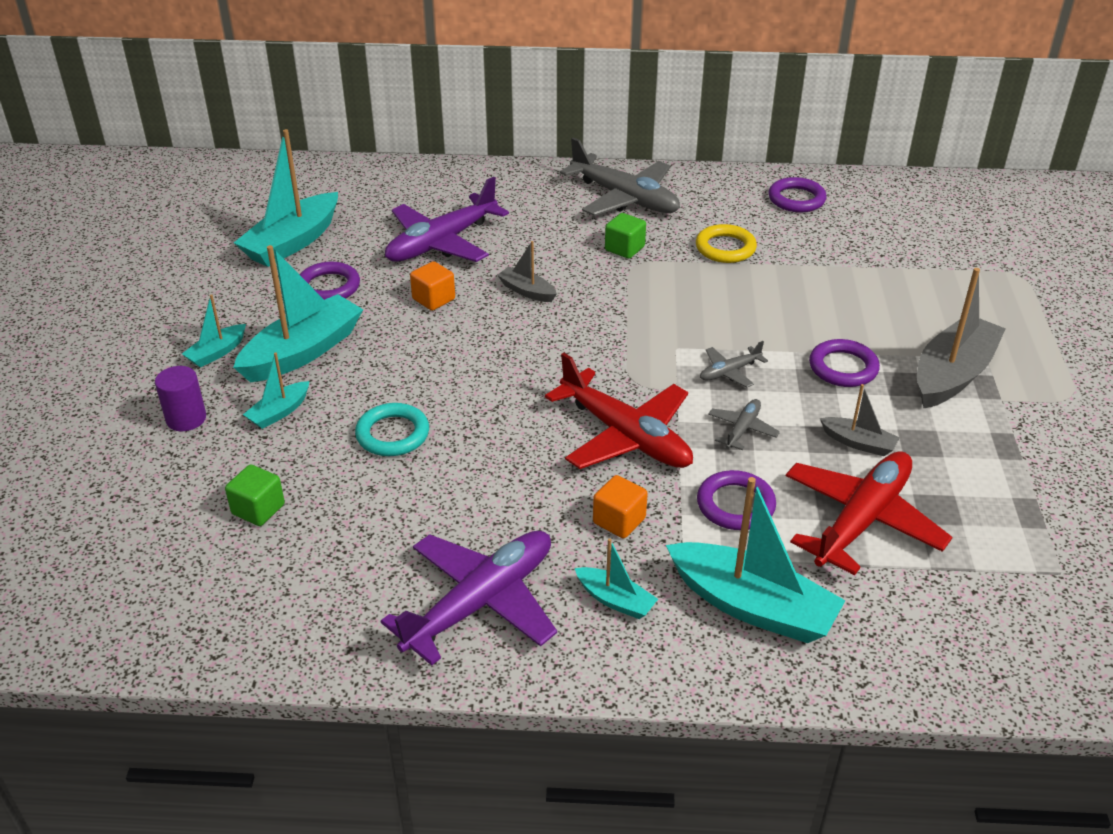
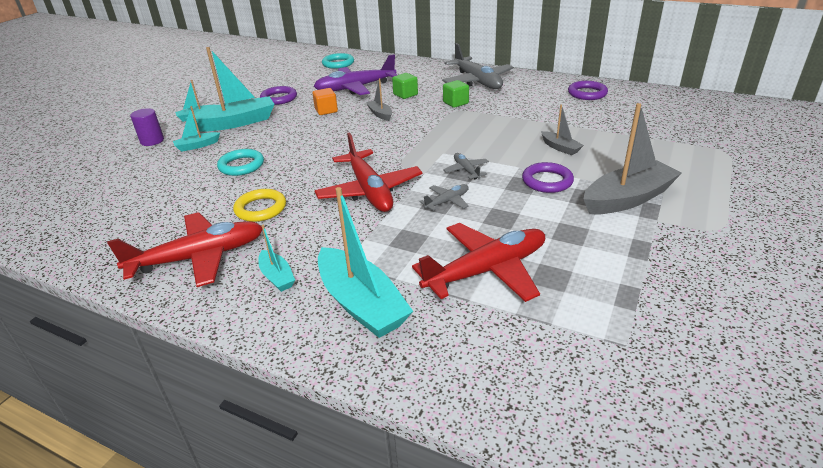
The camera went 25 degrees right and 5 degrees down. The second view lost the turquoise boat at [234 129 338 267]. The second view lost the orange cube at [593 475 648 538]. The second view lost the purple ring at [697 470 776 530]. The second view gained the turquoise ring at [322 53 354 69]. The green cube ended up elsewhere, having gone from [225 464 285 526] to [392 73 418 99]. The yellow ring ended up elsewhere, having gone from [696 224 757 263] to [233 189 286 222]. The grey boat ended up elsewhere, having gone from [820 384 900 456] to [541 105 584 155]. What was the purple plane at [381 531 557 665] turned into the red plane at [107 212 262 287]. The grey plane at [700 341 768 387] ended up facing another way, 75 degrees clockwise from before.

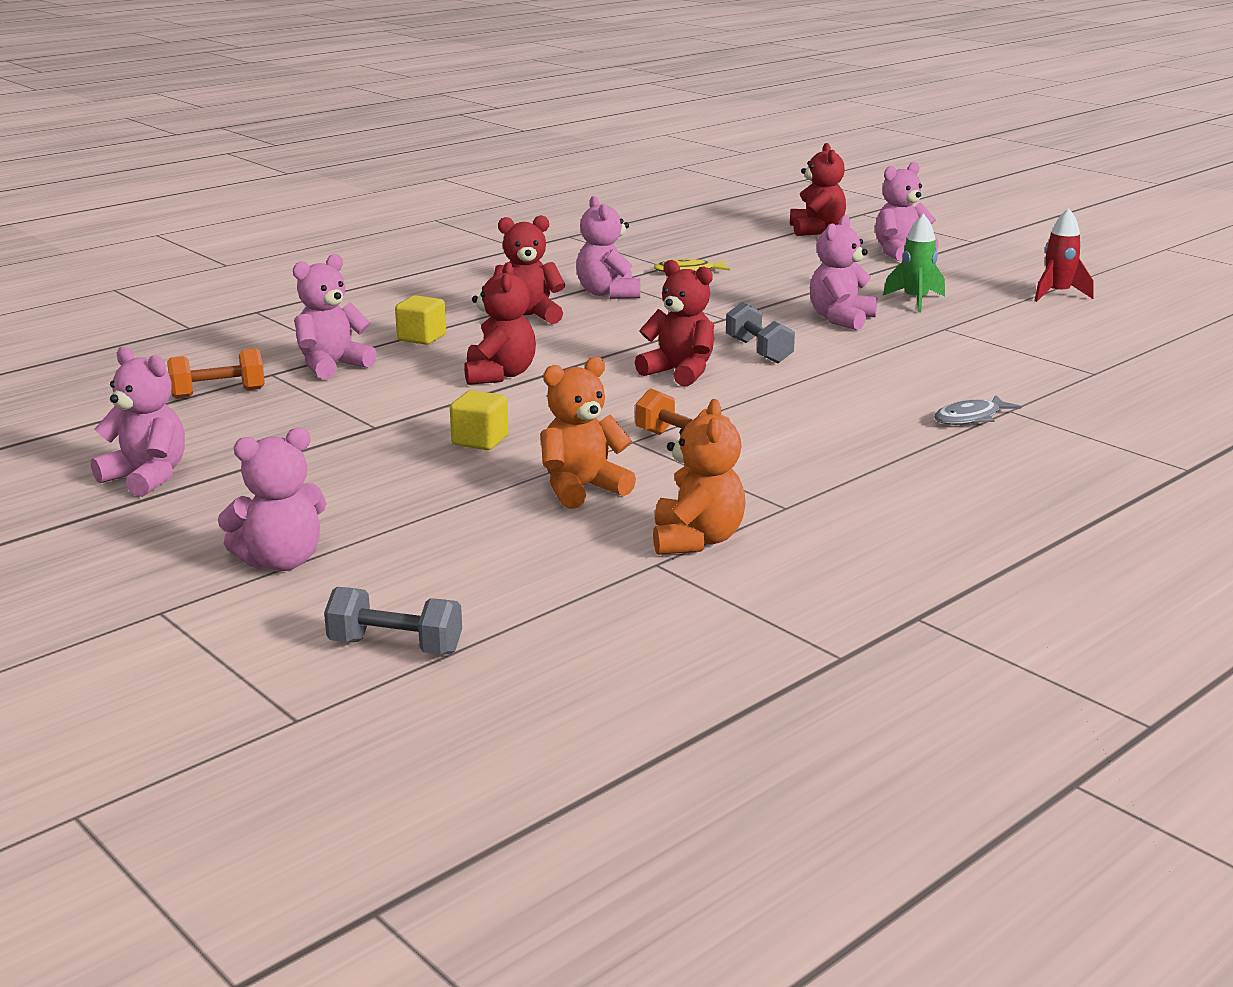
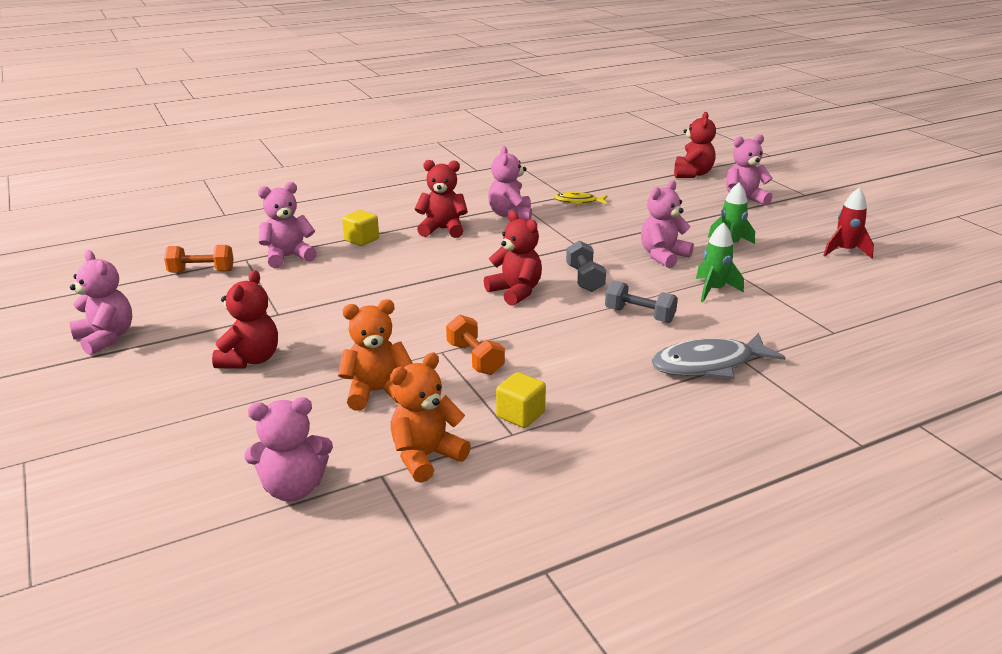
The camera went 15 degrees right and 5 degrees up. The second view gained the green rocket at [696 222 744 302]. The pink teddy bear ended up elsewhere, having gone from [218 427 326 571] to [244 397 333 502]. The grey dumbbell ended up elsewhere, having gone from [324 587 462 655] to [605 280 678 323]. The yellow cube ended up elsewhere, having gone from [450 390 508 450] to [496 372 546 428]. The red teddy bear ended up elsewhere, having gone from [464 262 536 385] to [212 270 278 369]. The orange teddy bear at [653 399 746 555] ended up facing another way, 150 degrees counterclockwise from before. The size of the grey fish at [934 395 1021 425] changed by a factor of 1.75.

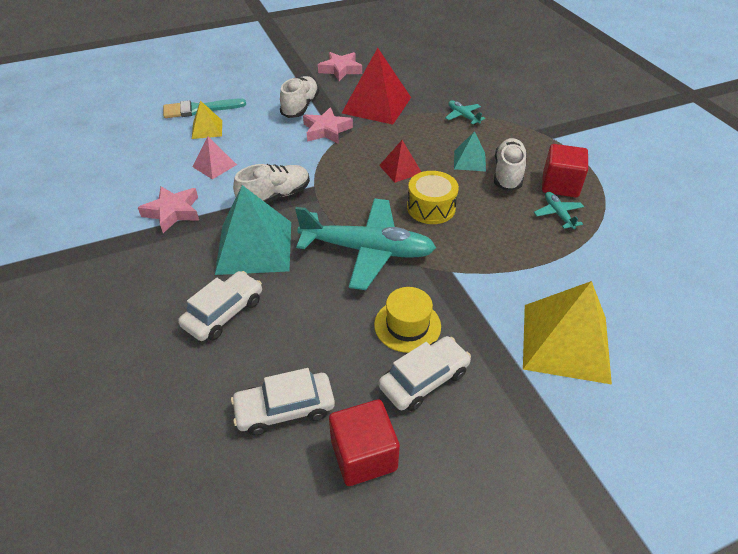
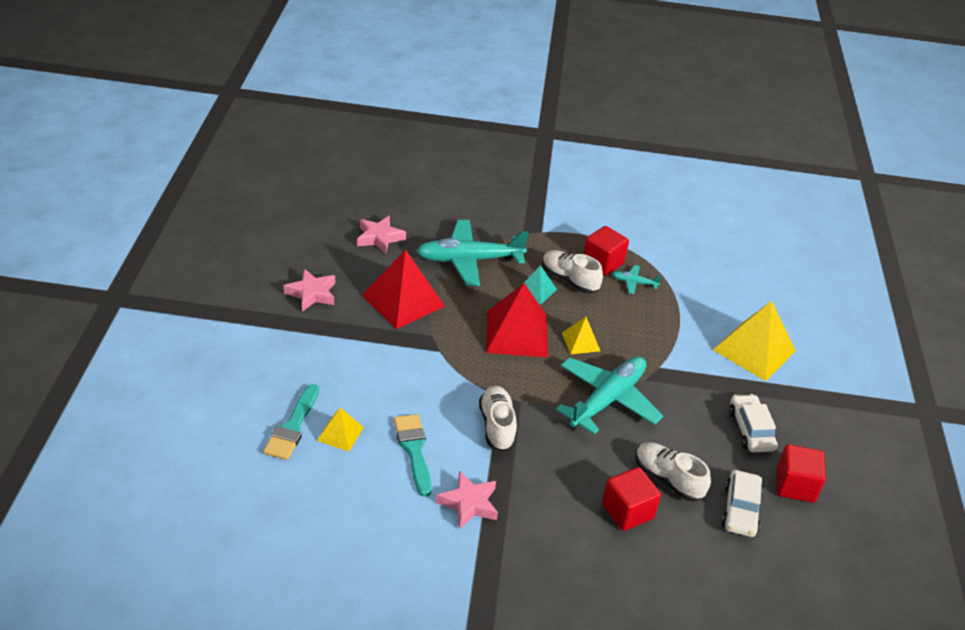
The camera went 65 degrees left and 5 degrees down. The second view lost the turquoise pyramid at [215 185 291 275]. The second view lost the yellow hat at [374 287 441 353]. The white shoe ended up elsewhere, having gone from [280 76 319 118] to [636 442 711 502]. The pink star ended up elsewhere, having gone from [303 107 353 144] to [357 216 406 254]. Where the white car stood at [178 271 262 341], the red cube came to stand at [602 467 661 531]. Where the pink pyramid stood at [192 136 237 179], the turquoise brush came to stand at [394 414 432 497]. Where the yellow drum stood at [407 171 459 224], the yellow pyramid came to stand at [562 317 600 354]. The size of the red pyramid at [379 140 421 183] changed by a factor of 1.94. The size of the turquoise plane at [445 100 486 124] changed by a factor of 2.30.

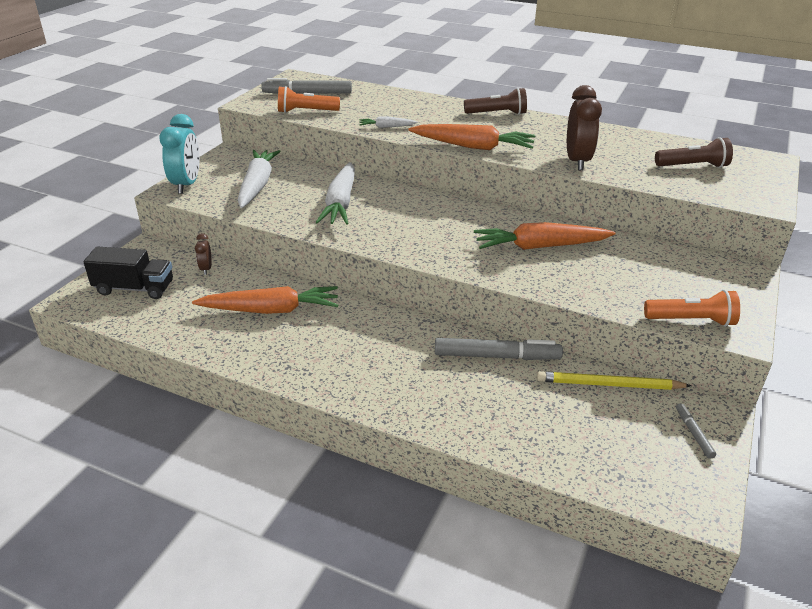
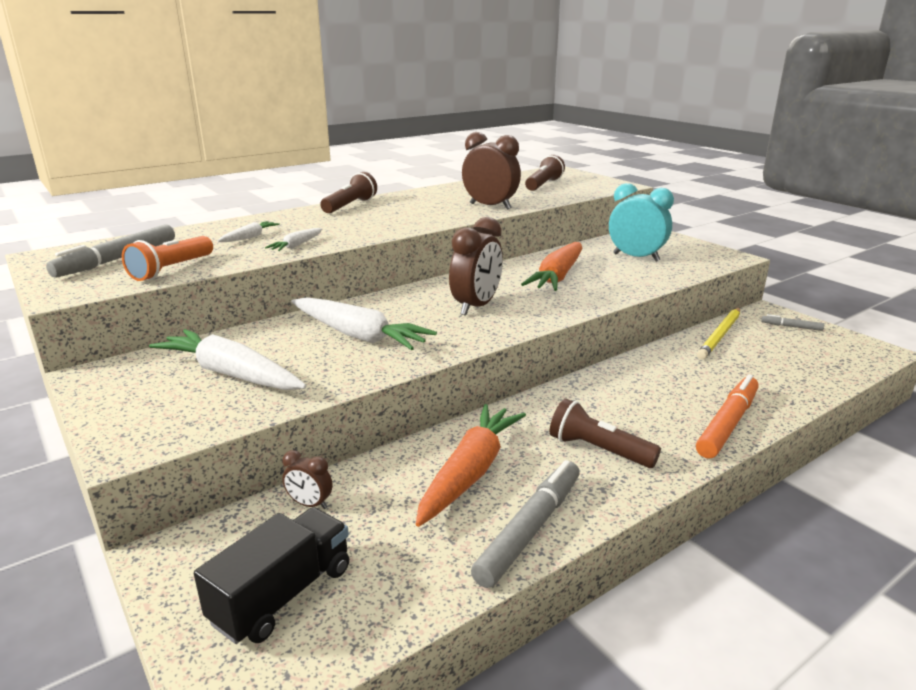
The camera went 60 degrees left and 10 degrees down. The second view lost the orange carrot at [409 124 535 150]. The second view lost the orange flashlight at [644 290 740 327]. The second view gained the white carrot at [218 221 280 242]. The second view gained the brown clock at [449 217 503 316]. The second view gained the brown flashlight at [550 398 661 468]. The second view gained the orange marker at [696 375 759 459]. The turquoise clock ended up elsewhere, having gone from [160 114 200 194] to [609 183 674 262]. The grey marker ended up elsewhere, having gone from [435 338 563 360] to [471 460 580 588].

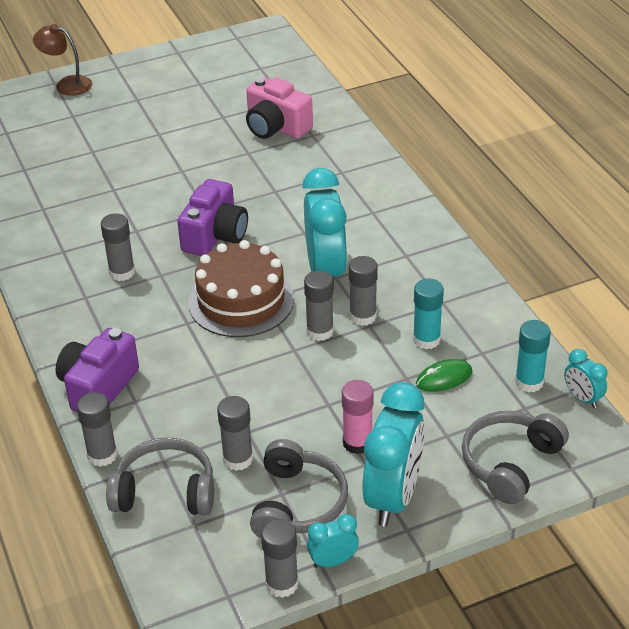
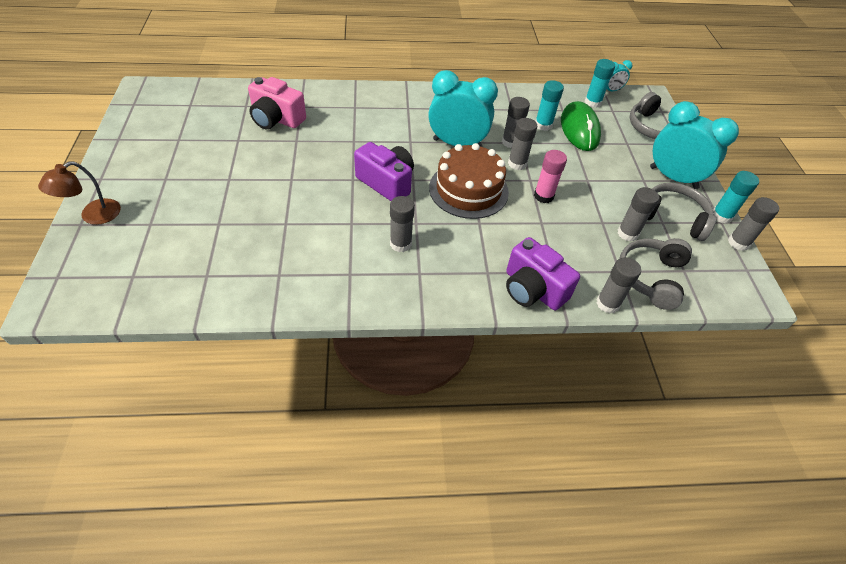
The camera went 75 degrees left and 10 degrees up. The pink glue stick ended up elsewhere, having gone from [342 380 374 454] to [534 150 567 203]. Where the turquoise clock stood at [307 514 359 568], the turquoise glue stick came to stand at [713 171 759 224]. The pink camera at [246 77 313 139] ended up facing another way, 60 degrees clockwise from before. The size of the green mouse at [416 359 472 392] changed by a factor of 1.83.

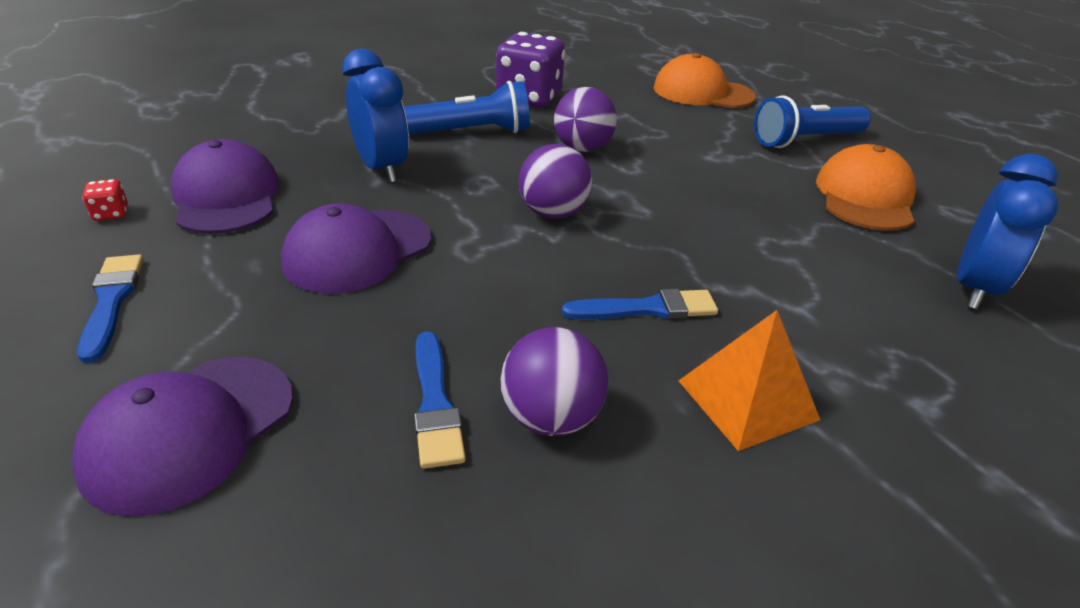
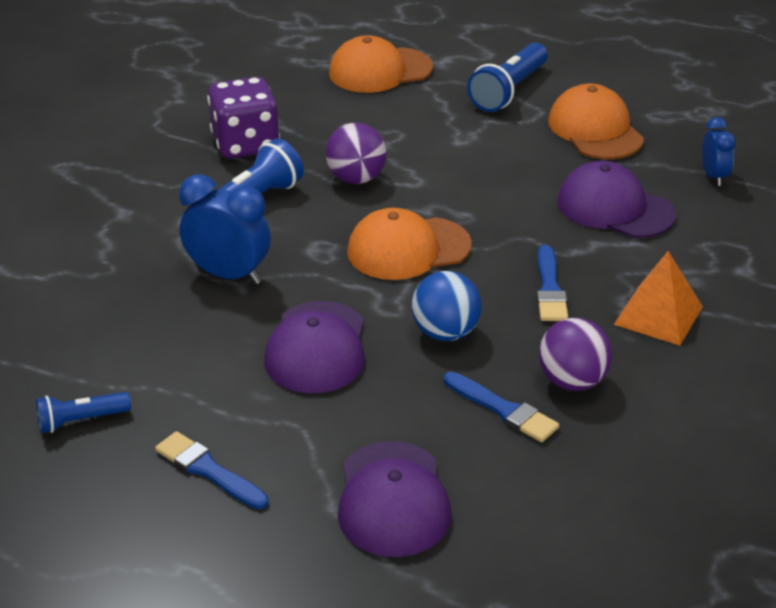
The camera went 35 degrees left and 0 degrees up. The second view gained the blue ball at [412 271 482 341]. The purple cap ended up elsewhere, having gone from [171 139 280 234] to [557 161 676 238]. Where the red dice stood at [82 179 128 221], the blue flashlight came to stand at [36 392 131 433]. Where the purple ball stood at [519 144 592 219], the orange cap came to stand at [347 208 472 280]. The blue brush at [562 289 718 319] ended up facing another way, 135 degrees clockwise from before. The size of the blue clock at [957 153 1058 310] changed by a factor of 0.59.

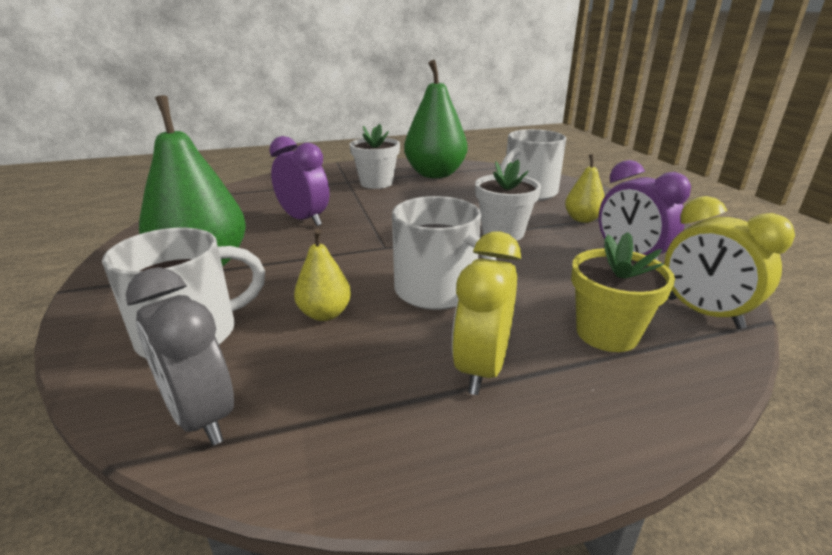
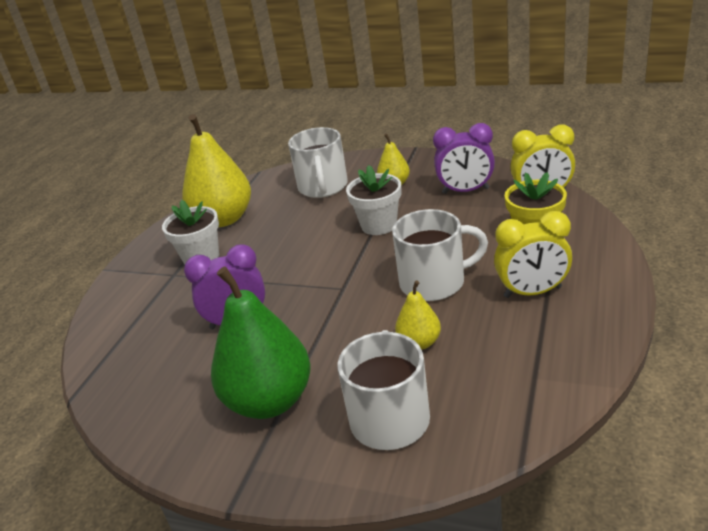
The camera went 50 degrees left and 5 degrees up. The second view lost the grey clock at [126 267 234 446]. What was the green pear at [404 60 467 178] turned into the yellow pear at [182 114 251 227]. The yellow clock at [452 232 521 395] ended up facing another way, 60 degrees counterclockwise from before.

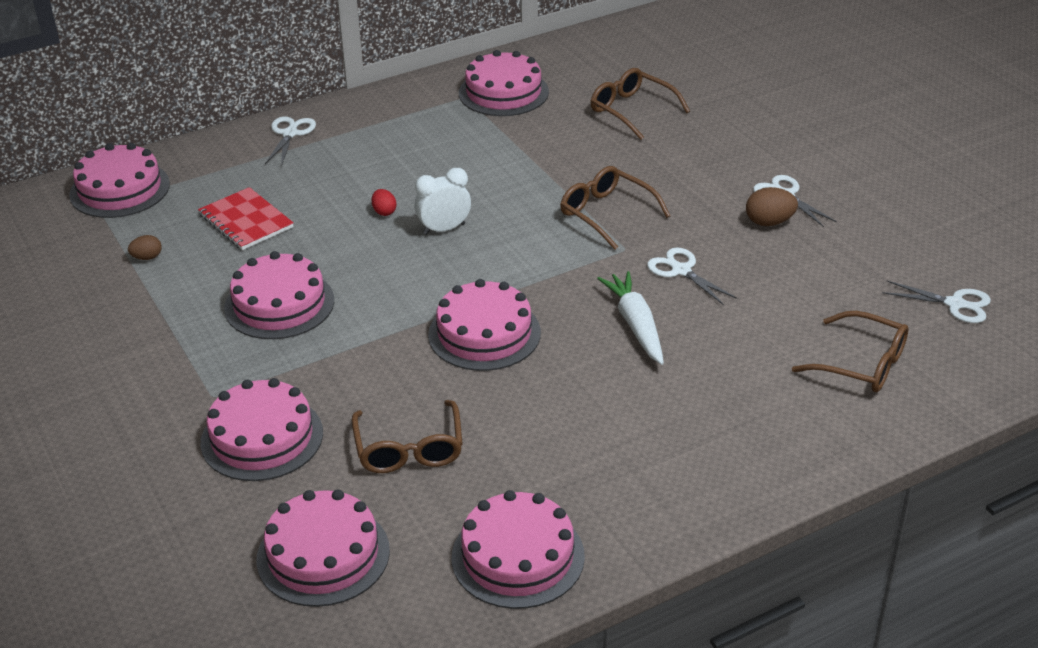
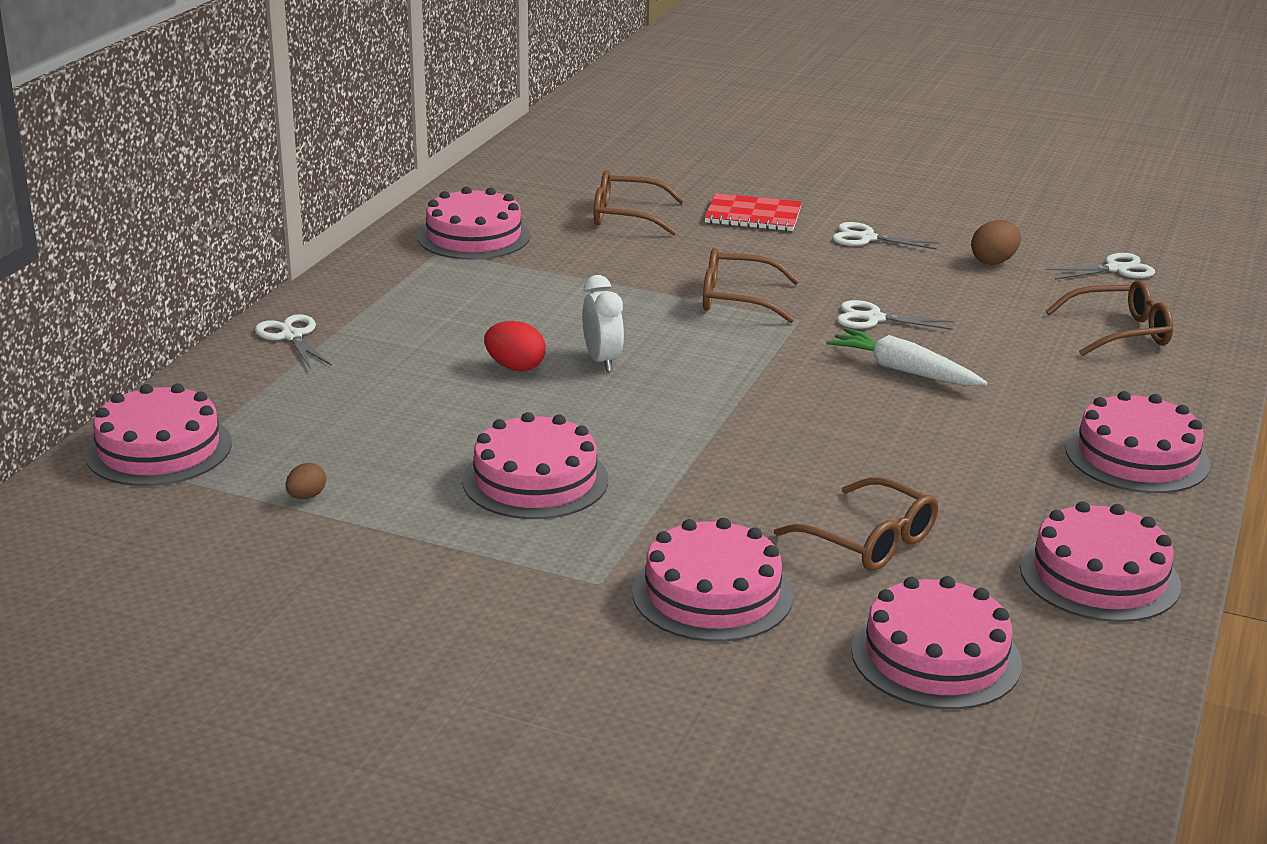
The camera went 40 degrees left and 10 degrees down. The red notebook ended up elsewhere, having gone from [198 187 294 250] to [704 193 802 231]. The pink cake ended up elsewhere, having gone from [428 279 541 371] to [1065 391 1210 493]. The brown egg ended up elsewhere, having gone from [746 187 798 226] to [971 220 1021 265]. The white clock at [415 168 471 235] ended up facing another way, 135 degrees clockwise from before. The size of the red egg at [372 189 397 216] changed by a factor of 1.59.

